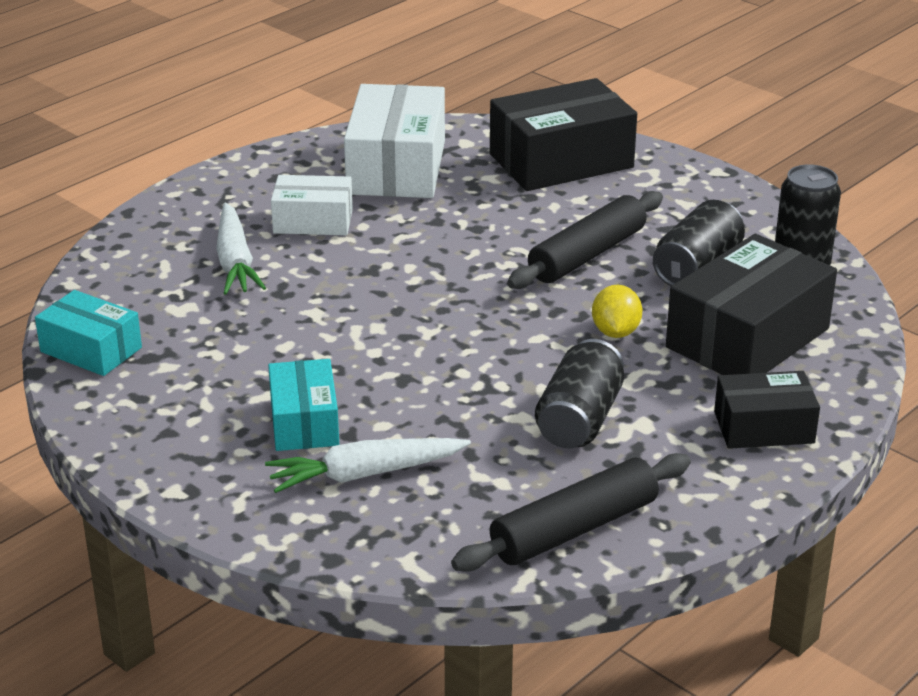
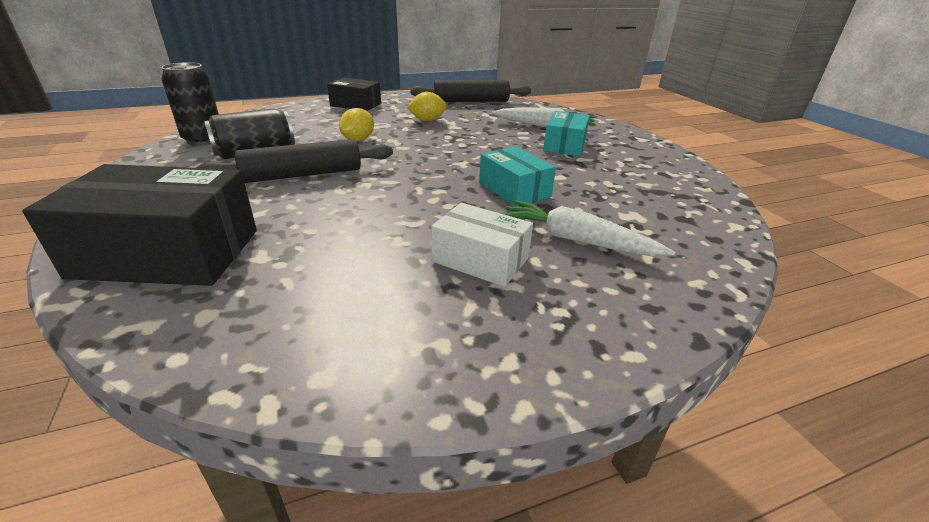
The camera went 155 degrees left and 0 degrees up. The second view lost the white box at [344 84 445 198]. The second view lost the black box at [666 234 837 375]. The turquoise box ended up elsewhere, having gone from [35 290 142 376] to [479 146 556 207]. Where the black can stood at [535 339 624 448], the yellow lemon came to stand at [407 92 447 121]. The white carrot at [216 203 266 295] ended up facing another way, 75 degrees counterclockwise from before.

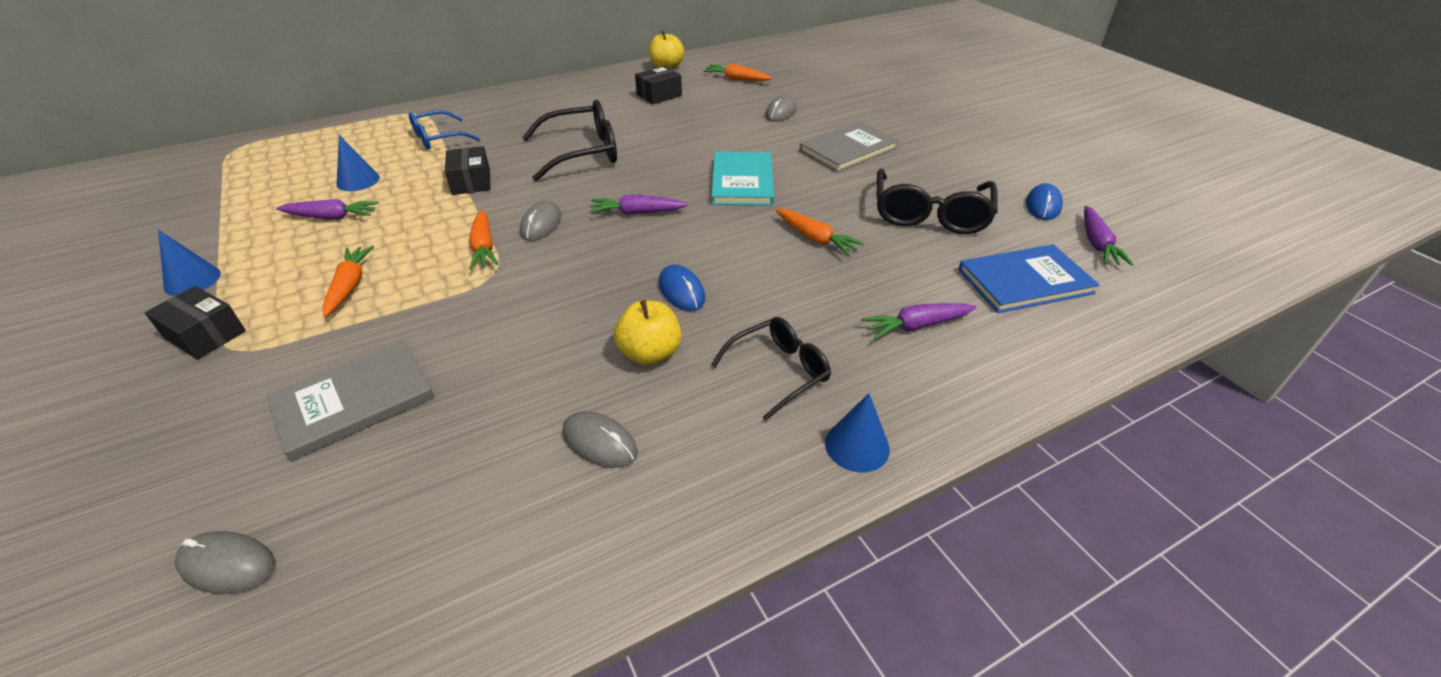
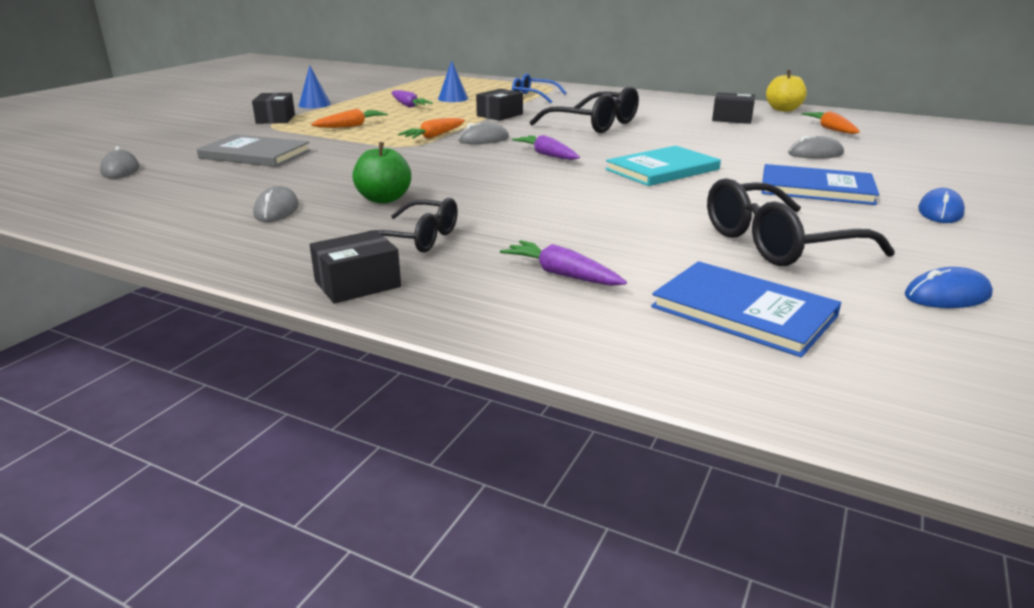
The camera went 55 degrees right and 15 degrees down. The second view lost the orange carrot at [776 209 864 256]. The second view lost the purple carrot at [1084 206 1134 266]. The blue mouse ended up elsewhere, having gone from [659 265 705 311] to [918 188 965 223]. Where the blue cone stood at [825 393 890 473], the black box came to stand at [310 230 401 303]. What was the yellow apple at [614 300 681 365] turned into the green apple at [352 142 411 204]. What was the grey book at [800 121 899 172] turned into the blue book at [762 164 879 205].

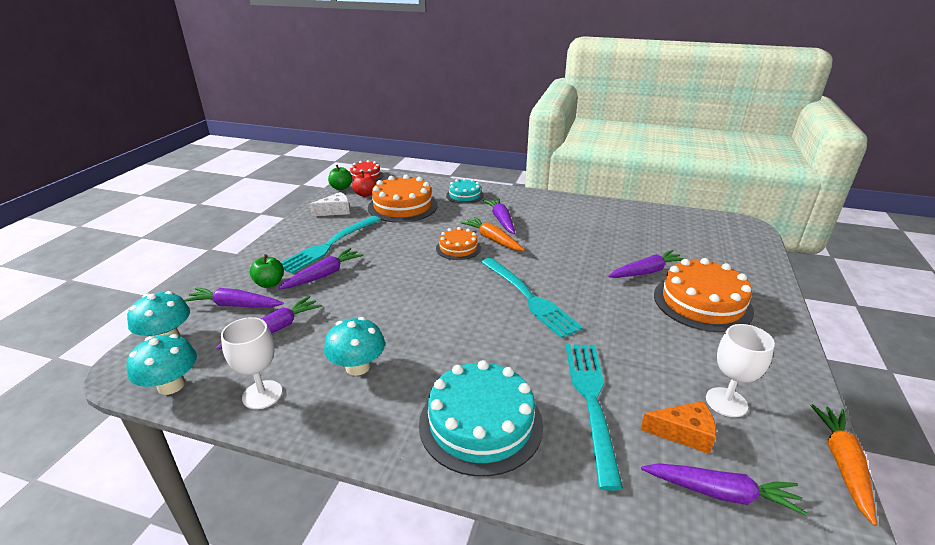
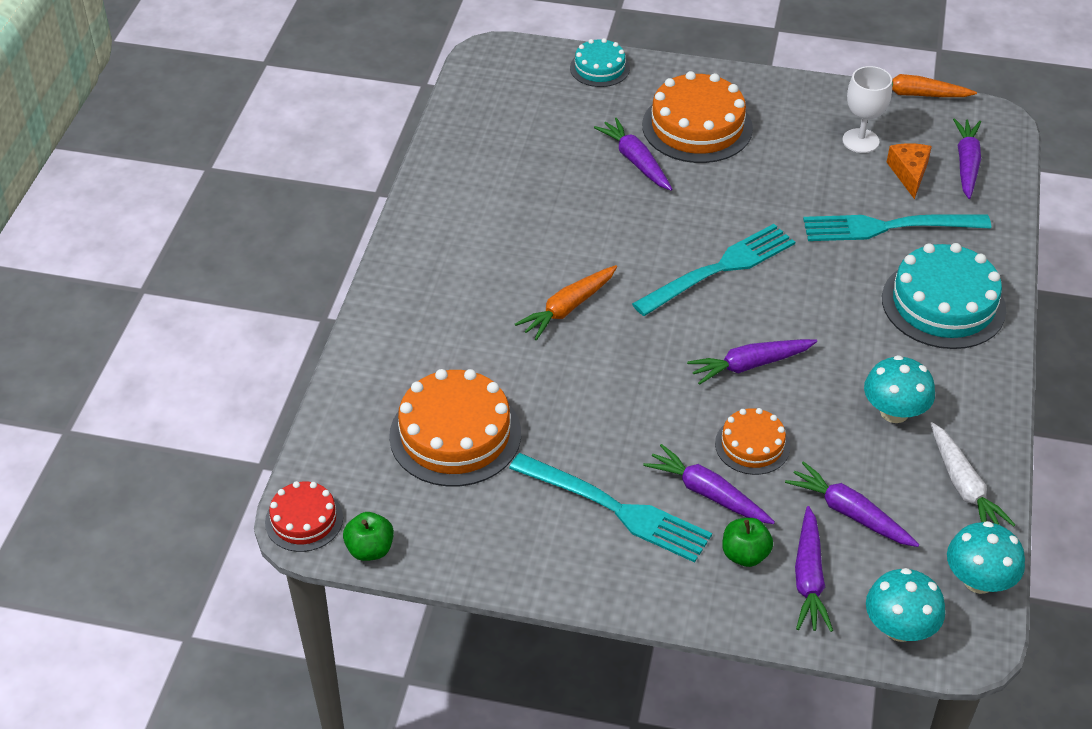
The camera went 95 degrees left and 15 degrees up. The second view lost the white cheese at [310 192 350 216]. The second view lost the red apple at [352 171 376 197]. The orange cake ended up elsewhere, having gone from [436 227 481 260] to [715 408 790 475]. The turquoise cake ended up elsewhere, having gone from [446 178 484 204] to [570 38 630 87]. The purple carrot ended up elsewhere, having gone from [483 198 515 234] to [687 339 817 385]. Where the white goblet stood at [221 317 282 409], the white carrot came to stand at [930 422 1015 526].

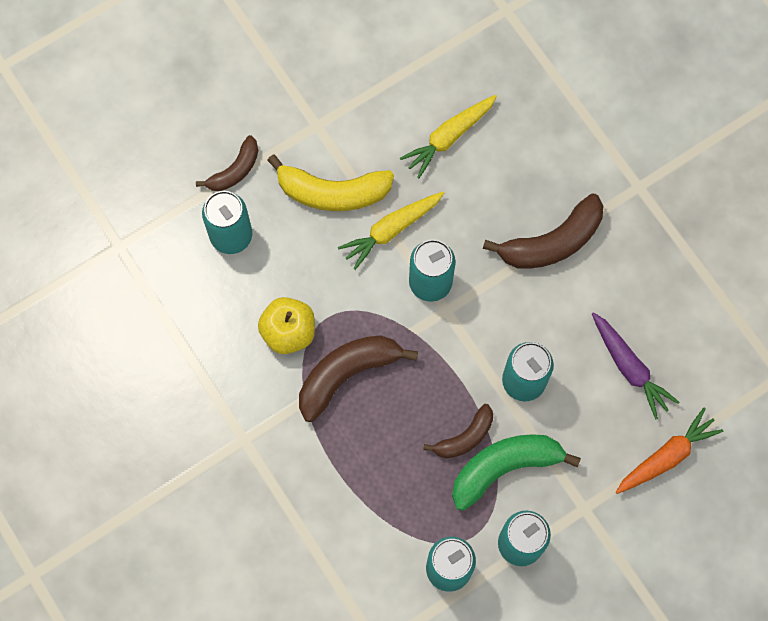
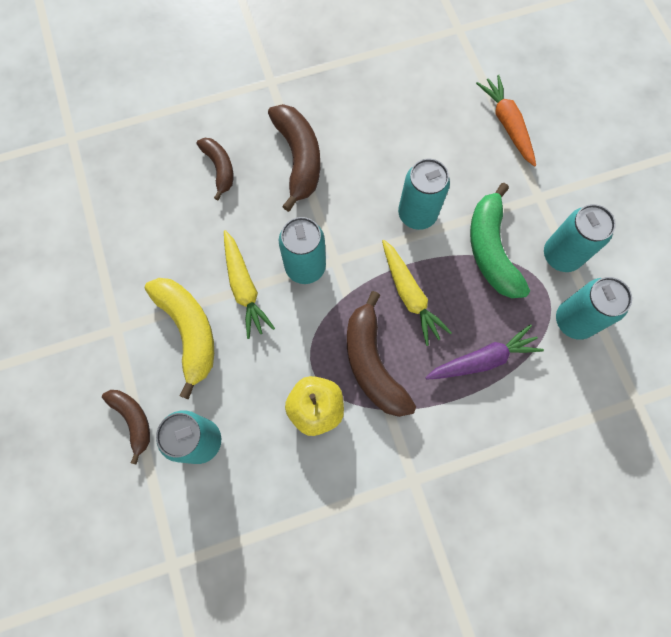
The camera went 75 degrees left and 0 degrees up. The yellow carrot ended up elsewhere, having gone from [400 95 497 178] to [382 240 452 346]. The brown banana ended up elsewhere, having gone from [423 404 493 458] to [197 138 233 200]. The purple carrot ended up elsewhere, having gone from [592 312 679 420] to [426 324 544 380]. The yellow banana at [267 155 394 211] ended up facing another way, 45 degrees counterclockwise from before.

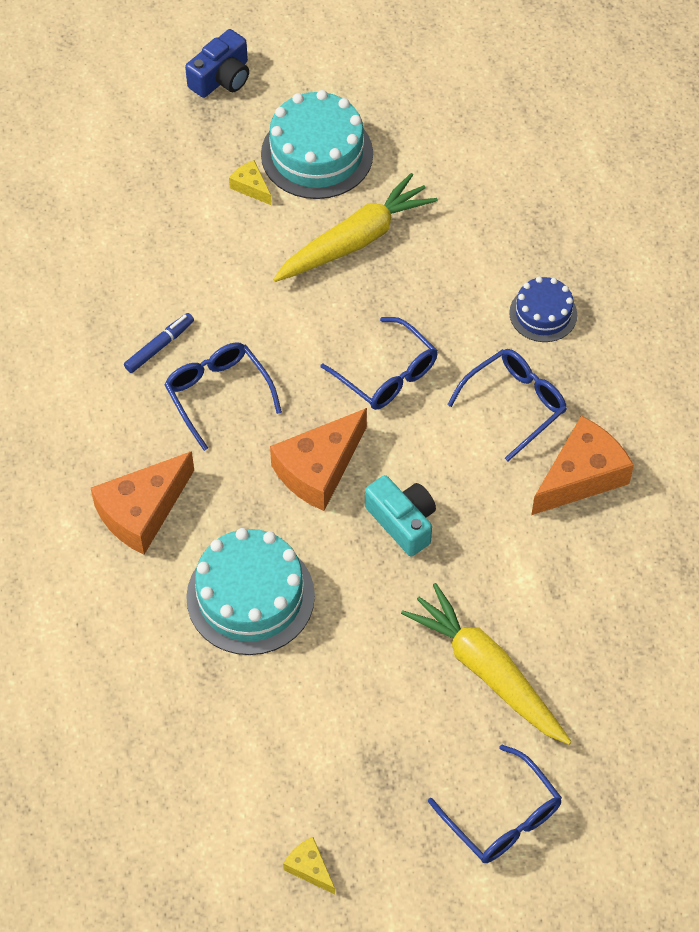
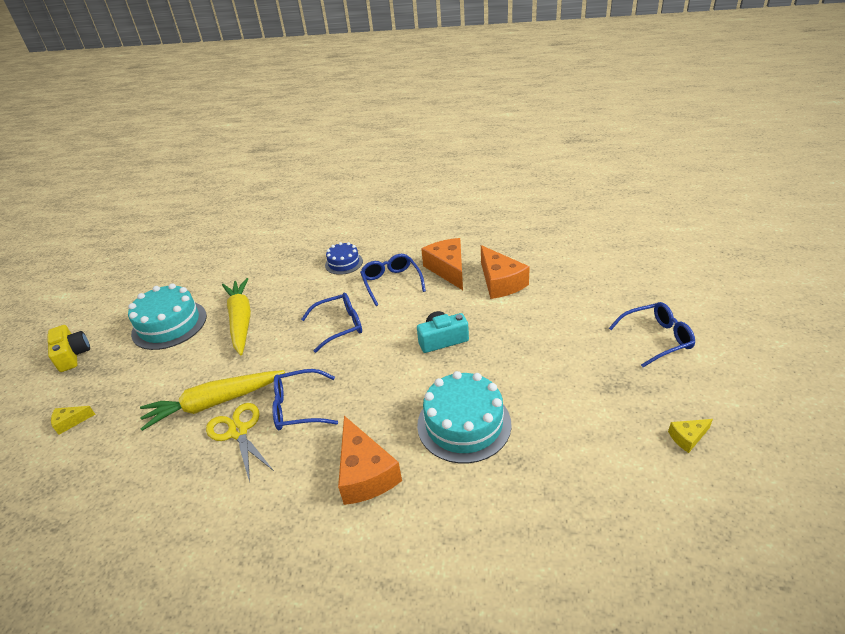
The camera went 65 degrees left and 20 degrees down. The yellow cheese ended up elsewhere, having gone from [229 160 271 205] to [51 406 95 435]. The orange cheese ended up elsewhere, having gone from [270 408 367 511] to [481 245 530 299]. The yellow carrot ended up elsewhere, having gone from [401 583 572 745] to [140 370 285 431]. Where the blue marker stood at [124 313 194 373], the yellow scissors came to stand at [206 403 274 483]. What was the blue camera at [185 29 249 98] turned into the yellow camera at [47 325 90 372].

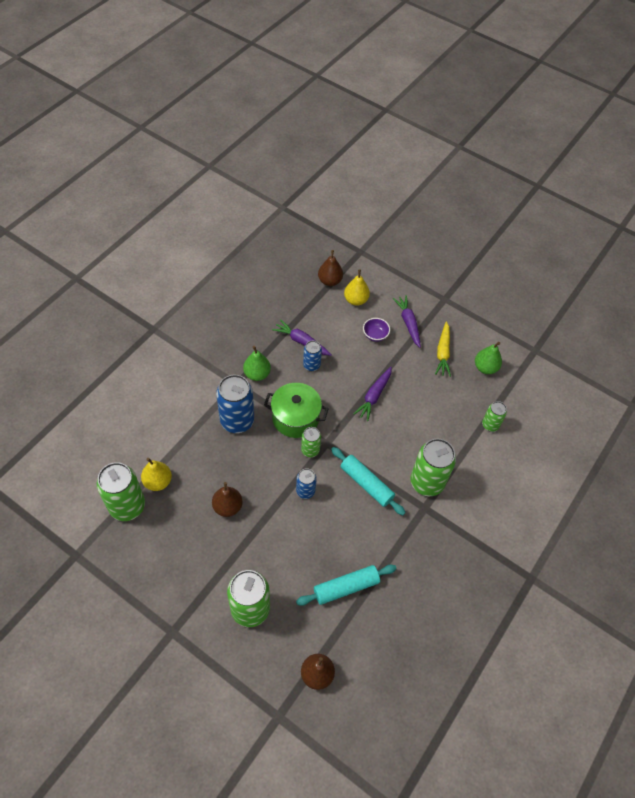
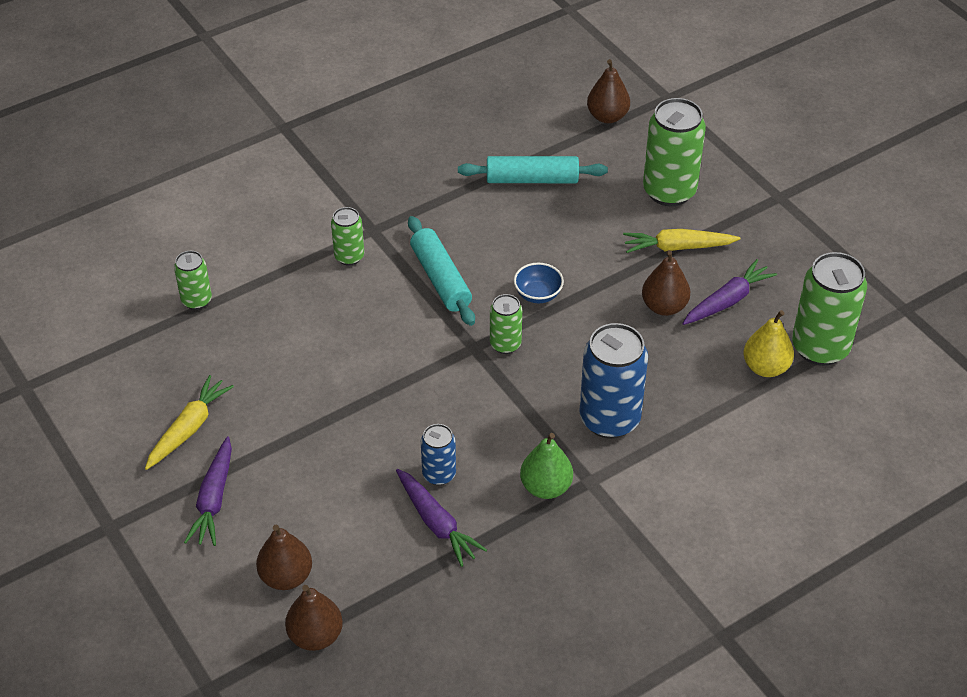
The camera went 155 degrees left and 10 degrees down. The second view lost the green pot at [264 383 329 438]. The second view lost the purple bowl at [363 318 390 342]. The second view lost the green pear at [475 342 502 374]. The second view gained the yellow carrot at [623 229 741 253]. The purple carrot ended up elsewhere, having gone from [354 367 392 421] to [682 259 777 325]. Where the blue can stood at [296 468 317 499], the blue bowl came to stand at [514 263 564 303]. What was the yellow pear at [344 269 370 306] turned into the brown pear at [256 525 312 590]. The size of the green can at [410 439 456 496] changed by a factor of 0.54.

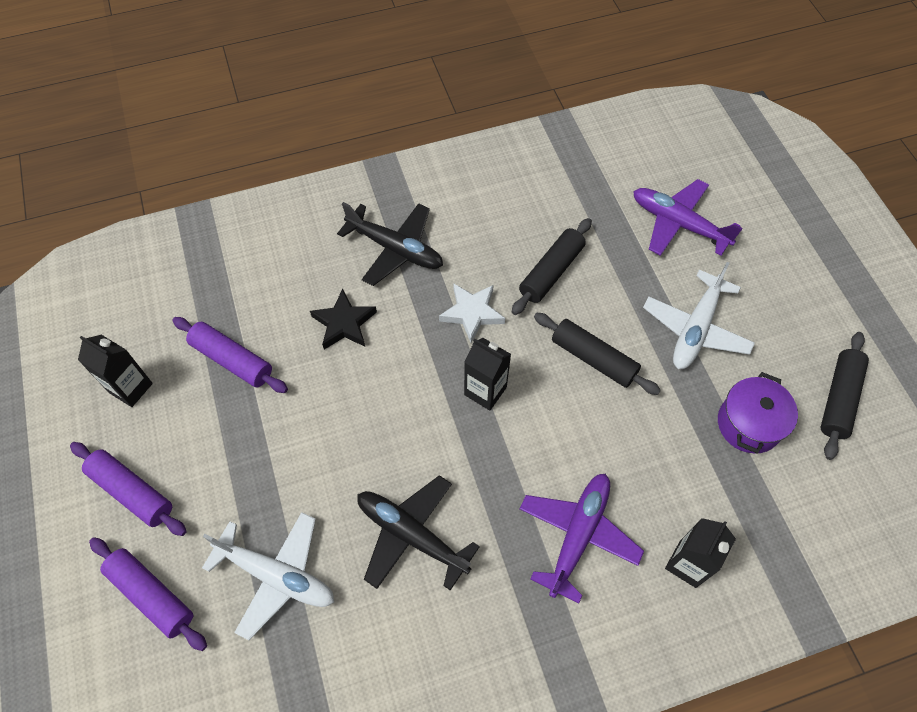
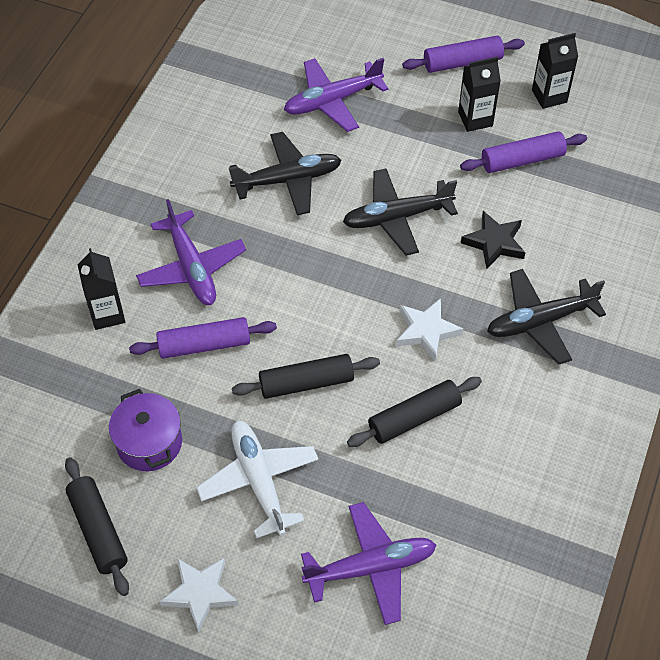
The camera went 130 degrees right and 5 degrees down. The second view gained the white star at [160 558 238 633]. The second view gained the black plane at [343 168 458 256]. The purple rolling pin ended up elsewhere, having gone from [89 537 207 651] to [129 317 277 359]. The black carton ended up elsewhere, having gone from [464 338 511 411] to [458 57 501 132]. What was the white plane at [202 512 334 640] turned into the purple plane at [284 58 389 132]. The black rolling pin at [512 218 592 315] ended up facing another way, 75 degrees clockwise from before.

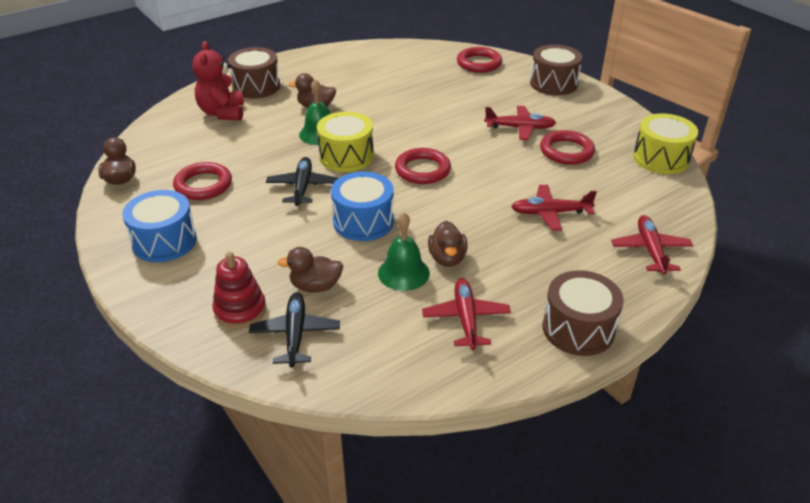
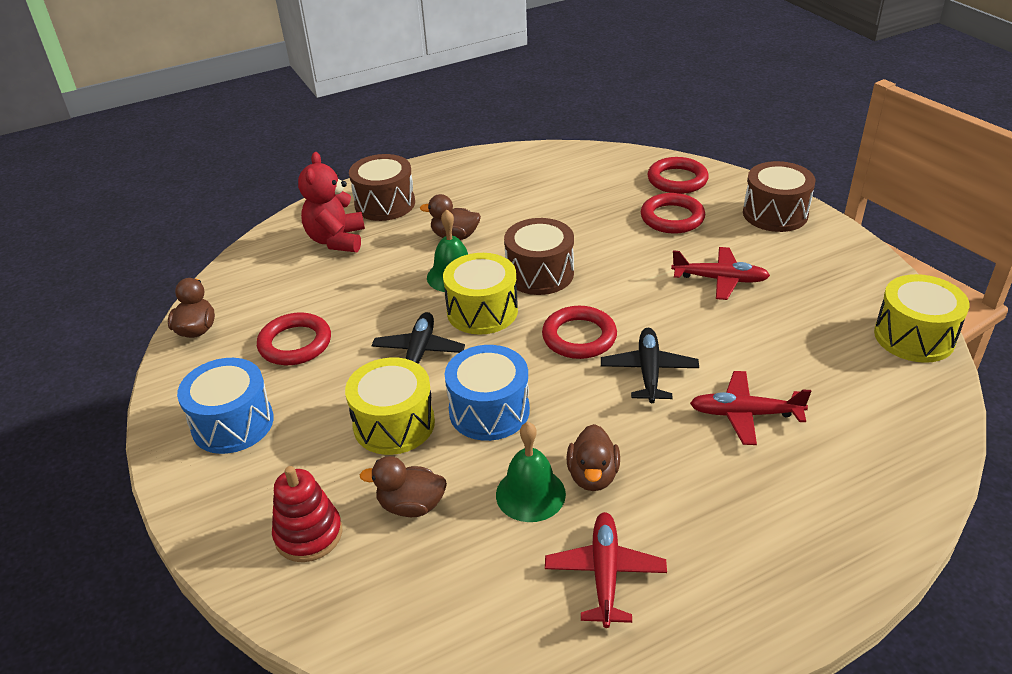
The camera went 10 degrees right and 0 degrees up. The second view lost the red plane at [611 215 693 275]. The second view gained the yellow drum at [345 358 435 455]. The black plane ended up elsewhere, having gone from [249 292 340 367] to [601 328 699 403]. The red ring ended up elsewhere, having gone from [540 130 595 165] to [641 193 705 234]. The brown drum ended up elsewhere, having gone from [542 270 624 356] to [504 218 574 295].

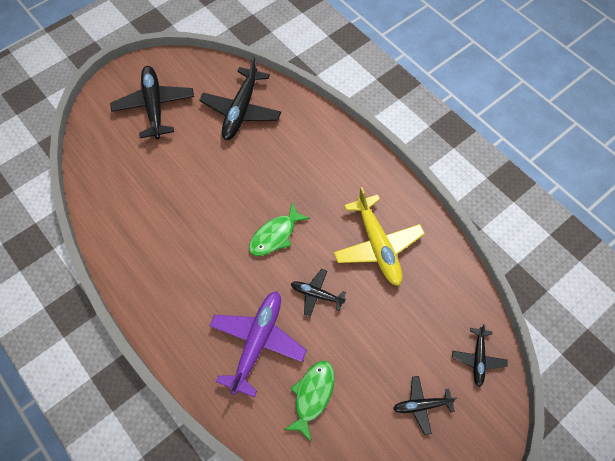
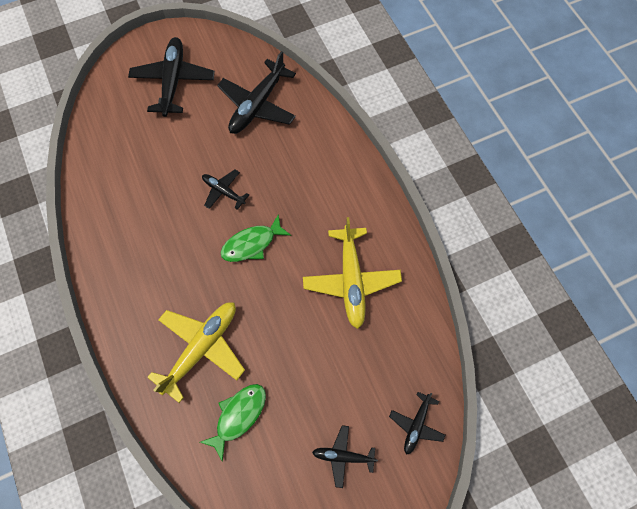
The camera went 15 degrees right and 5 degrees up. The black plane ended up elsewhere, having gone from [291 269 346 317] to [202 170 249 210]. What was the purple plane at [209 291 307 397] turned into the yellow plane at [147 302 245 403].

